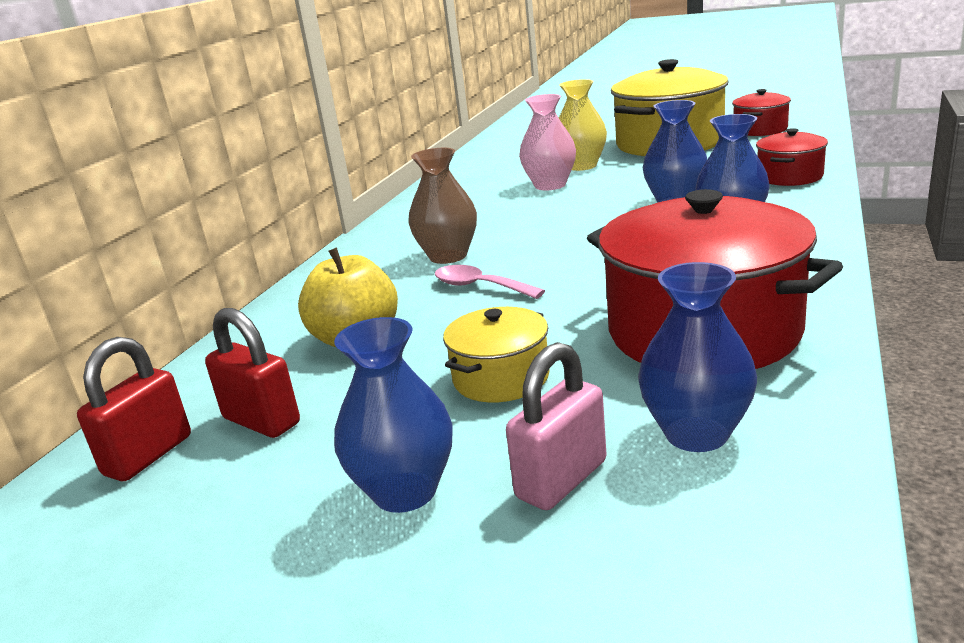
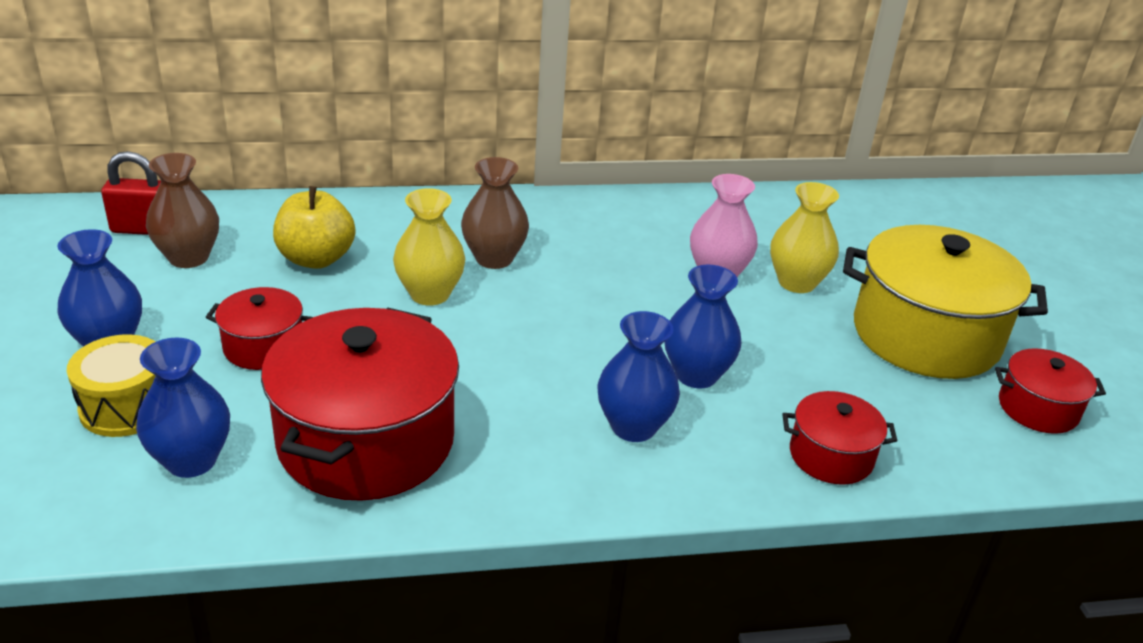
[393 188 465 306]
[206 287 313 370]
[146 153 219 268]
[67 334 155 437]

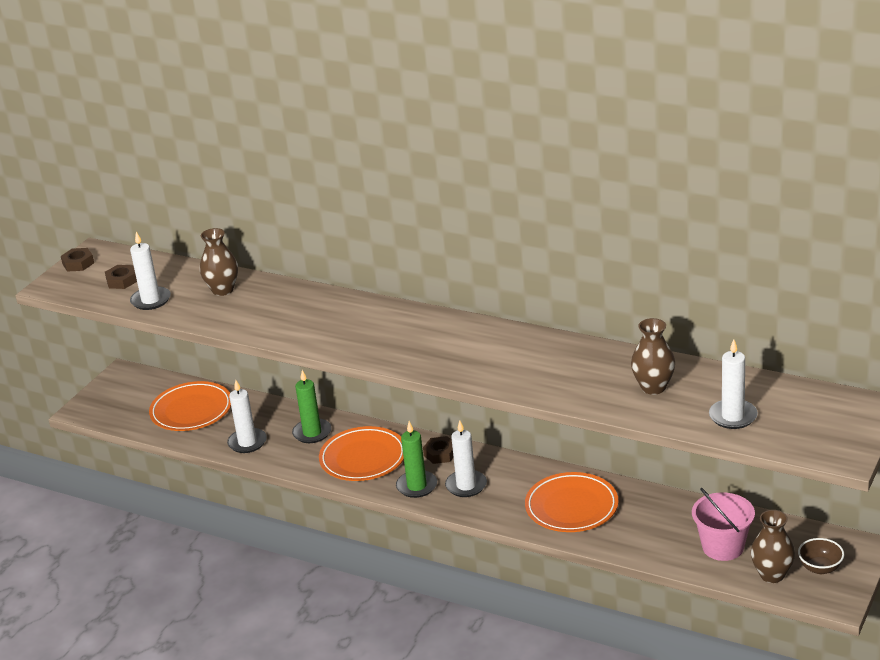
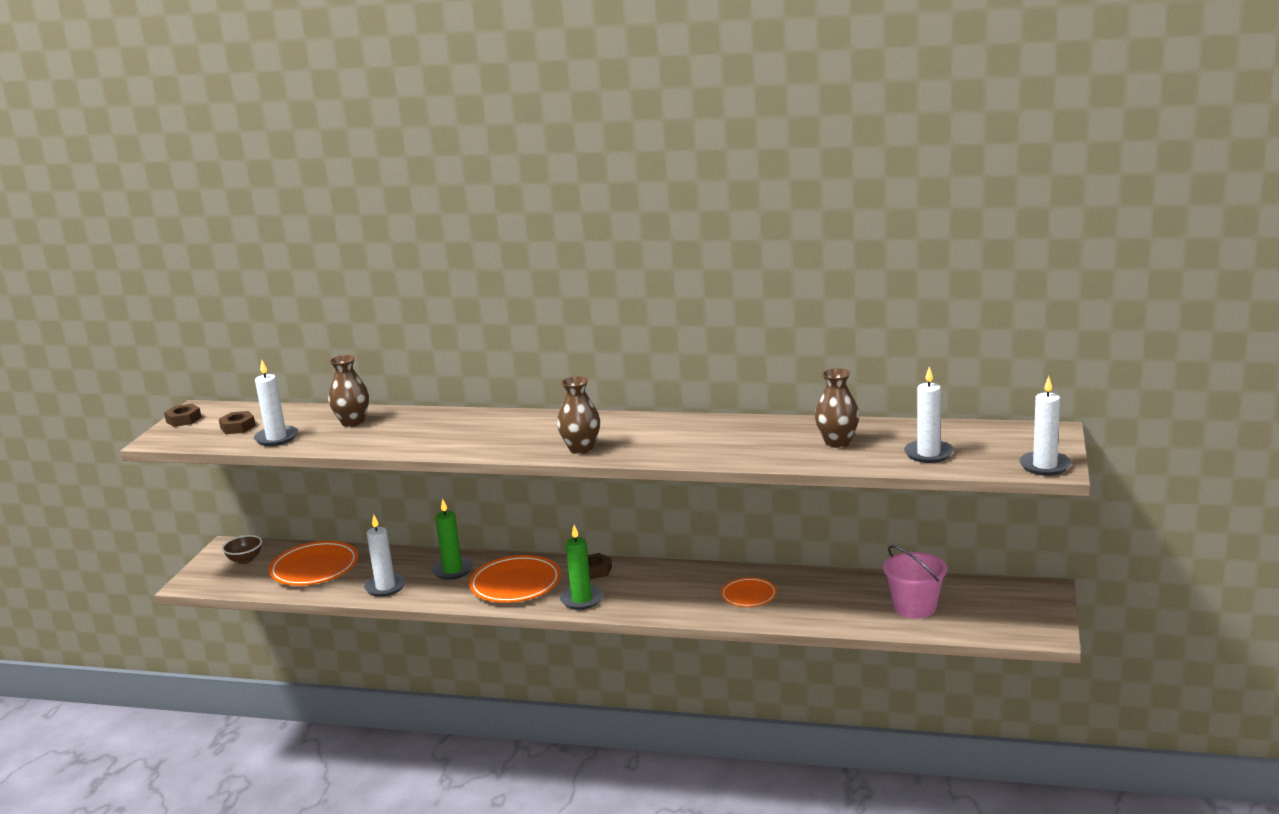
[1019 376 1071 476]
[721 577 777 607]
[557 376 600 454]
[222 535 262 564]

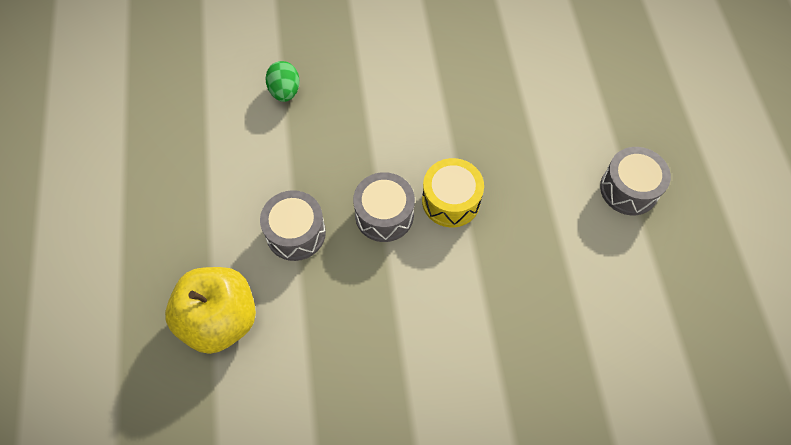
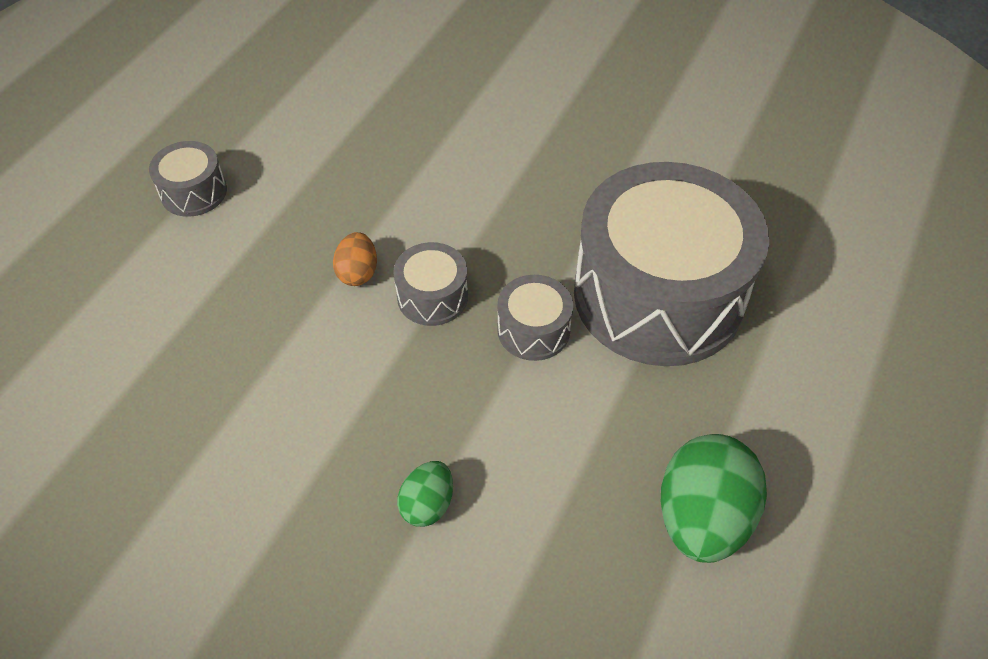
[333 232 377 286]
[574 162 769 366]
[661 434 767 563]

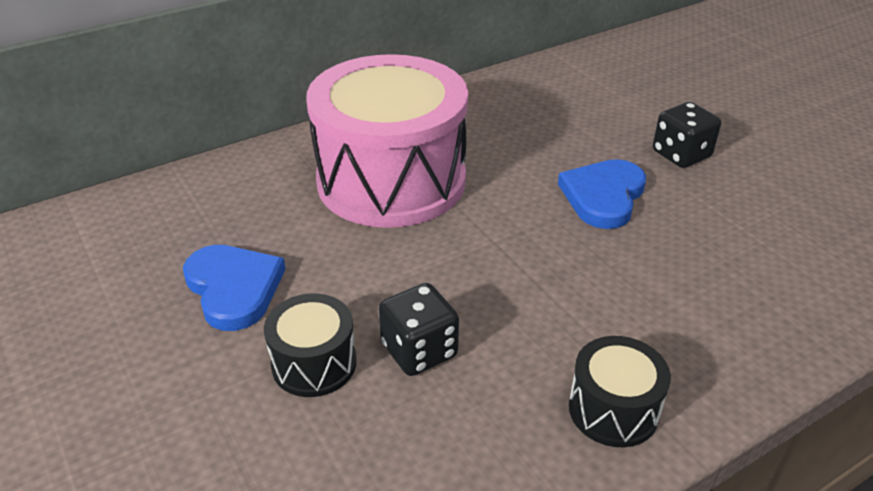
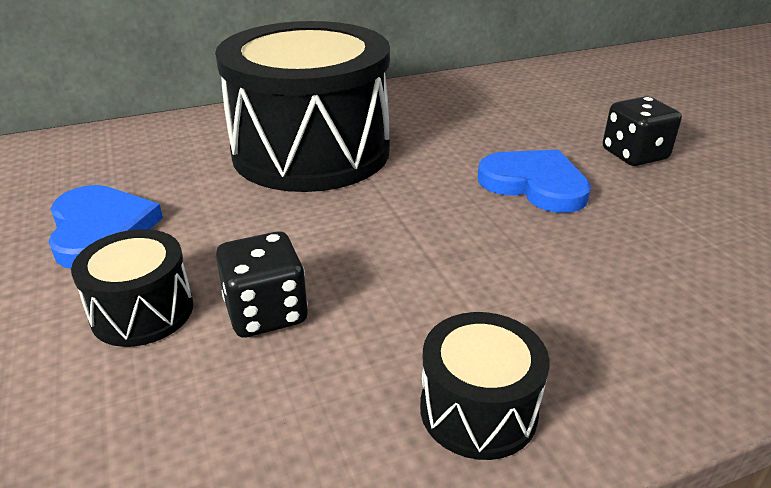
[215 21 390 192]
[478 150 591 213]

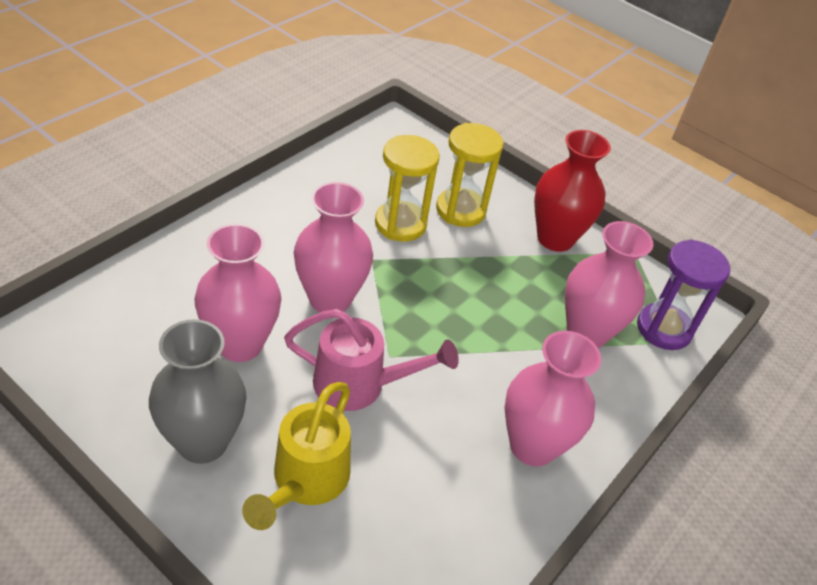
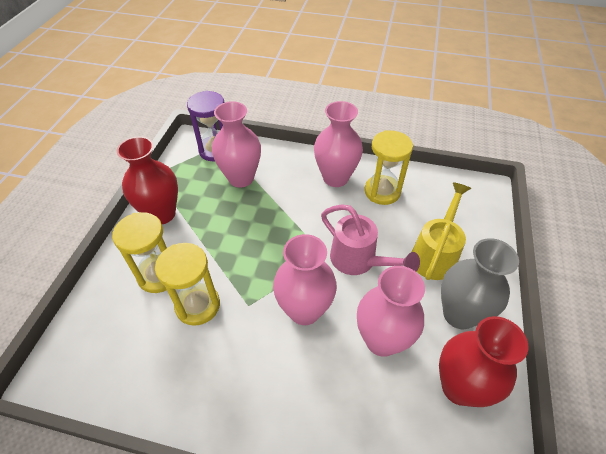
[321 204 420 275]
[412 182 471 280]
[364 130 413 205]
[439 316 528 407]

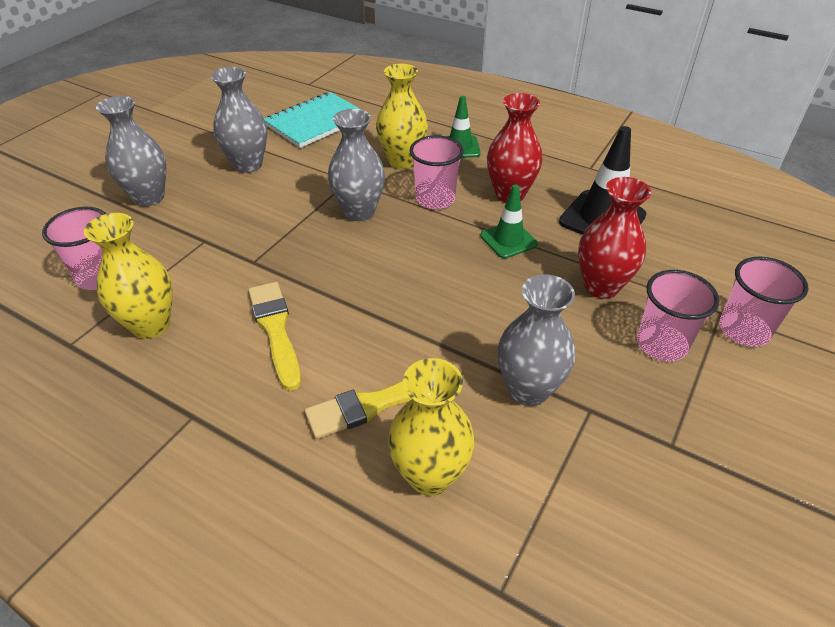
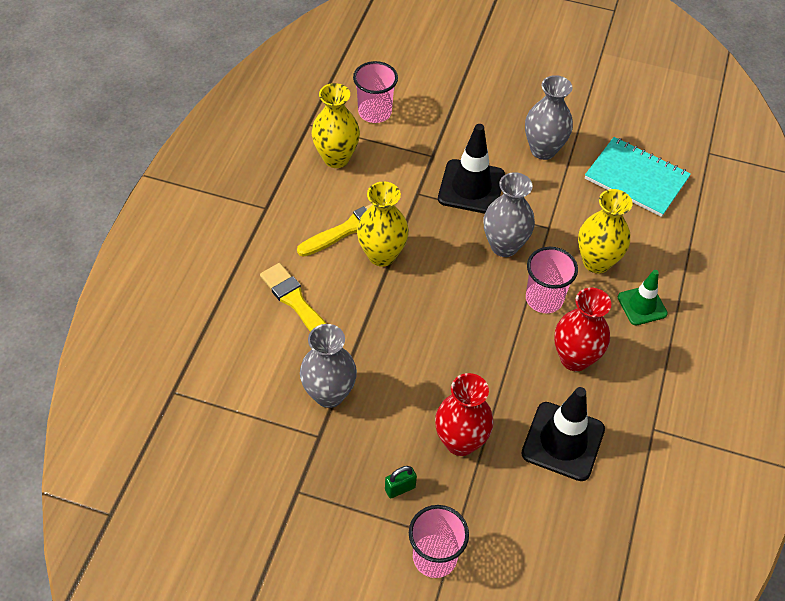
[96 96 166 206] (first image)
[480 185 538 259] (first image)
[385 466 417 498]
[357 181 409 267]
[438 124 505 214]

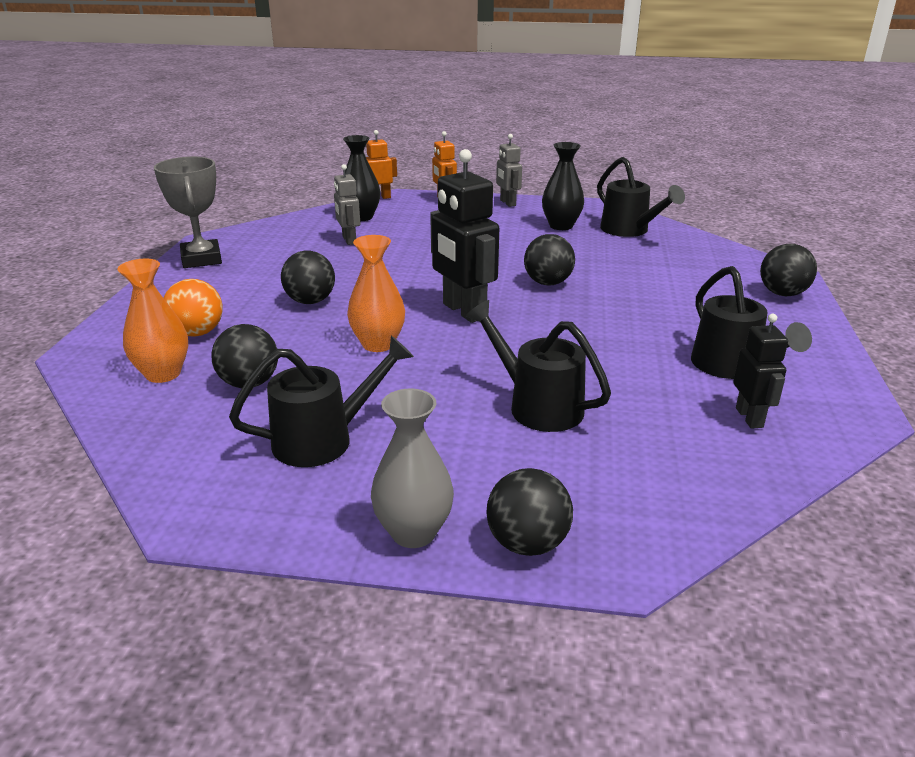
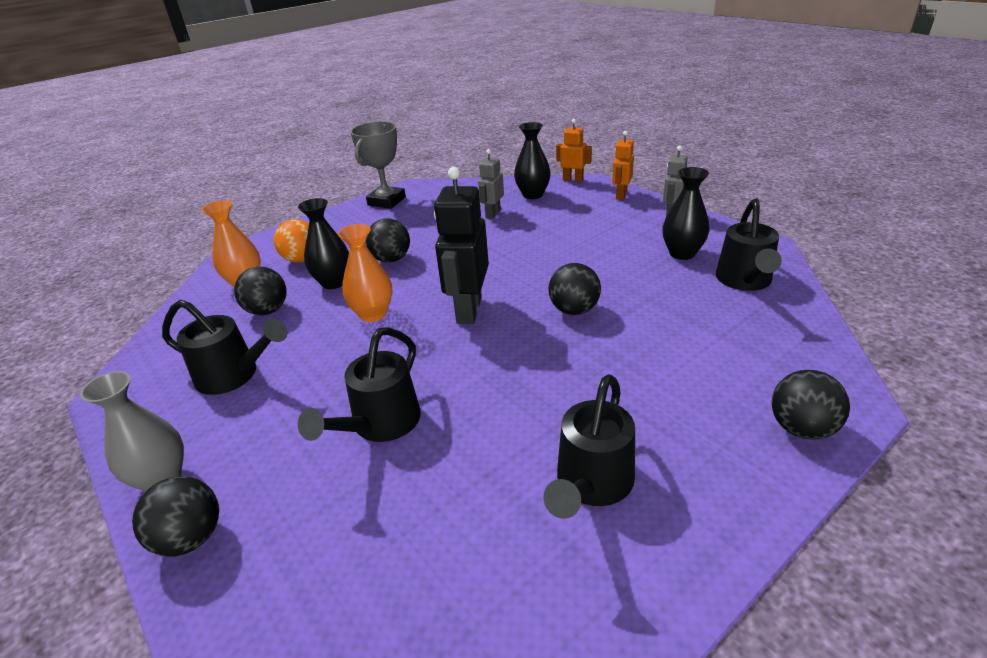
[298 327 421 442]
[733 314 788 429] (first image)
[298 198 349 289]

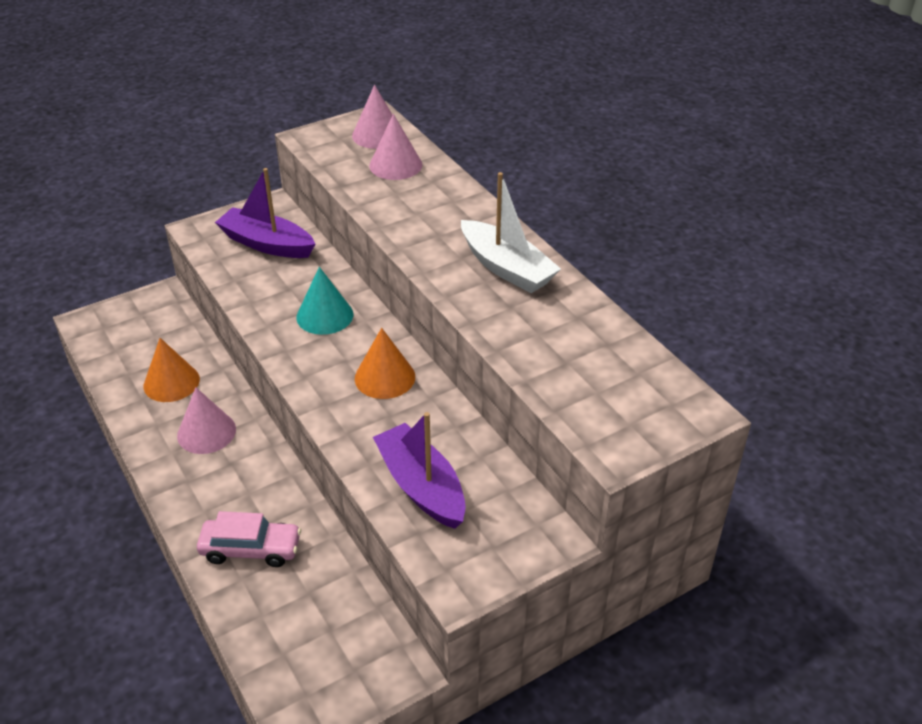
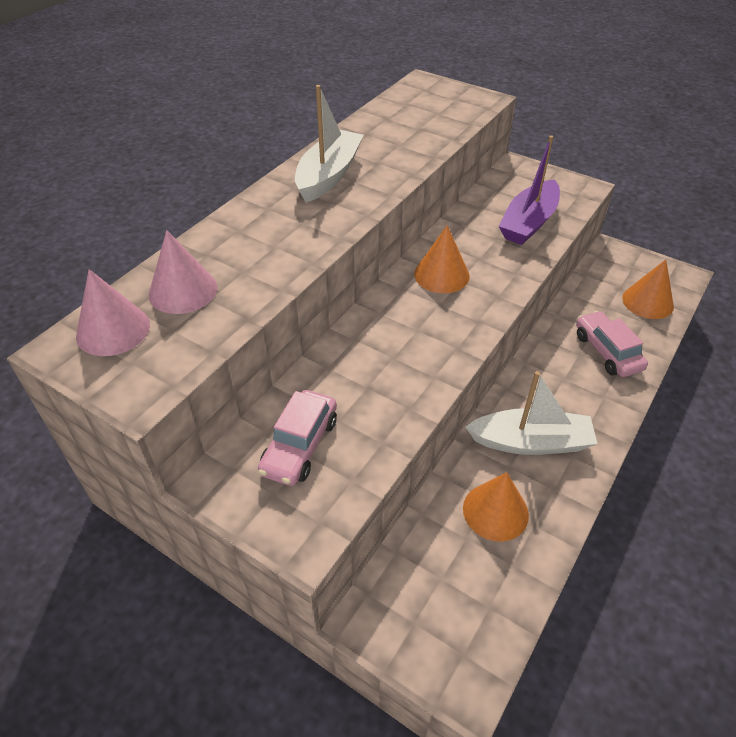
[258 390 337 486]
[296 267 353 335] (first image)
[465 371 597 455]
[622 260 674 319]

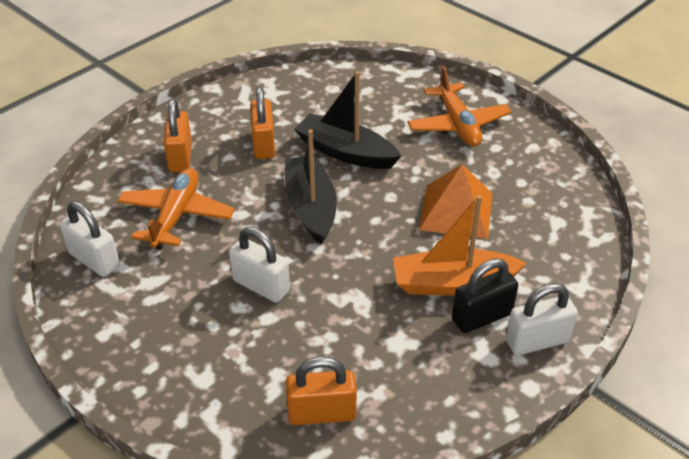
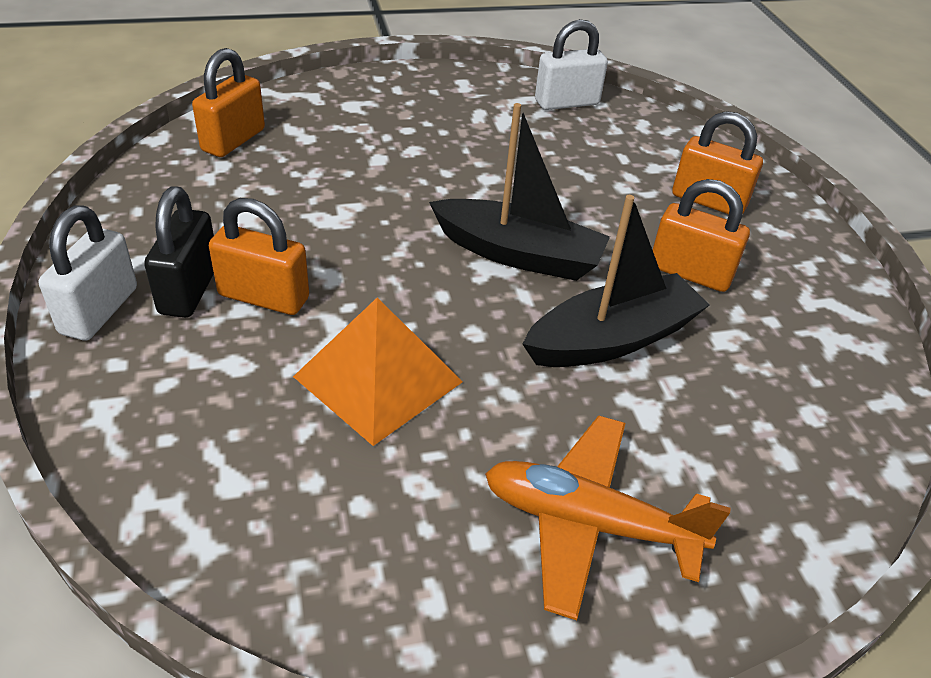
[117 168 235 250] (first image)
[209 198 309 315]
[229 227 290 302] (first image)

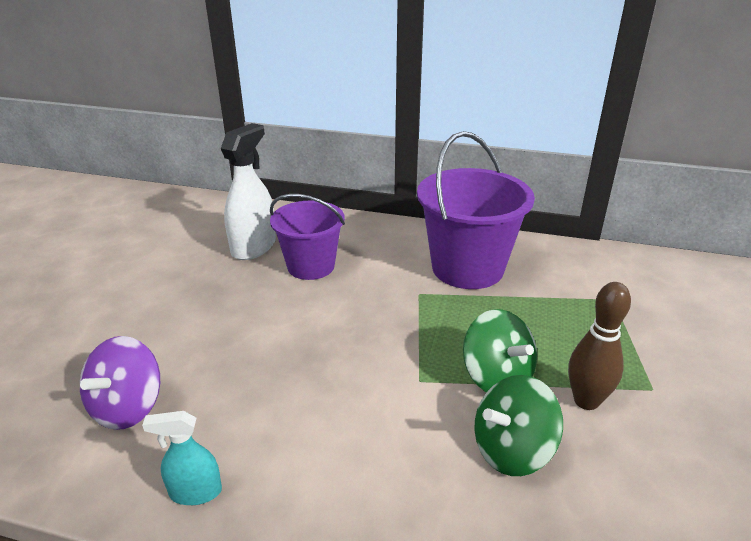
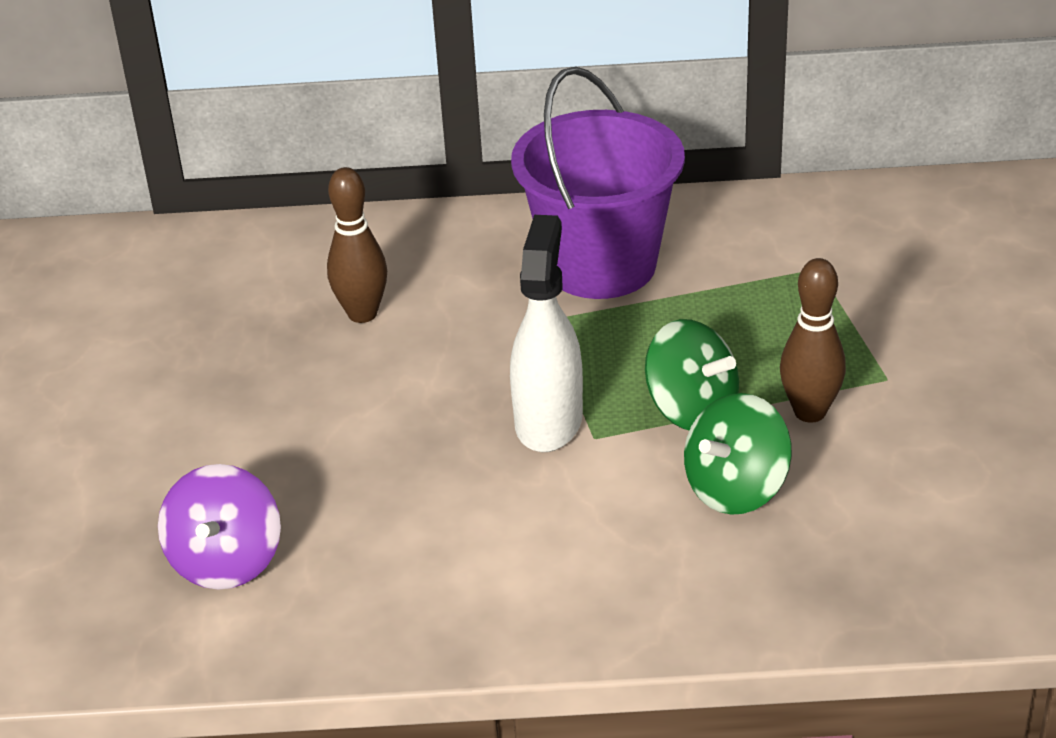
[510 215 583 452]
[327 167 387 323]
[142 411 222 505] (first image)

